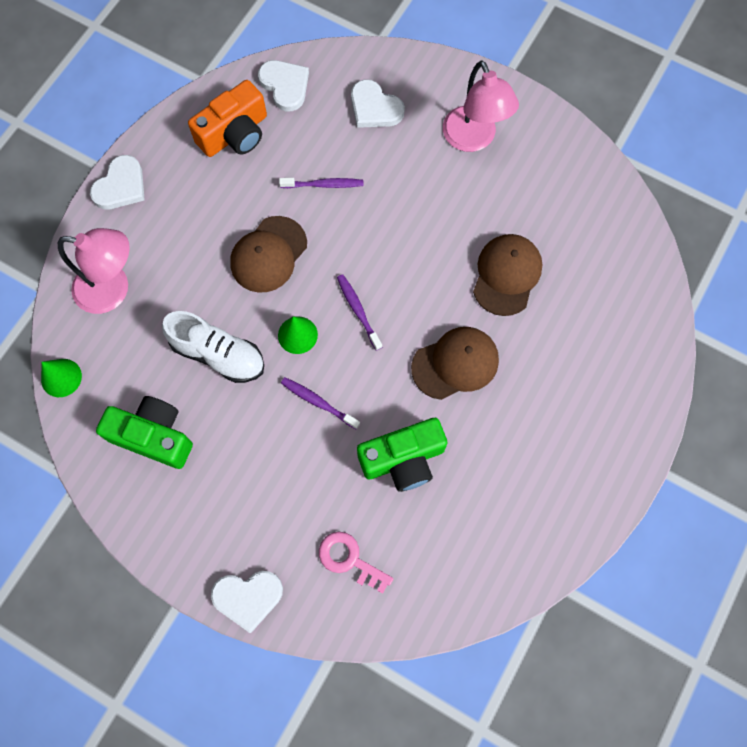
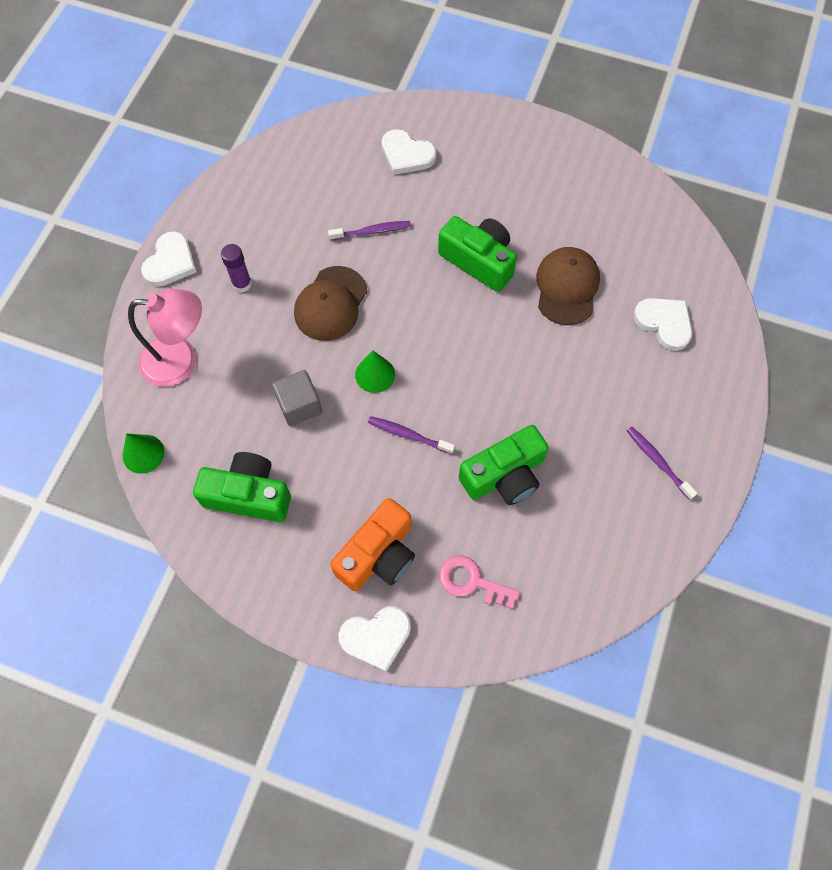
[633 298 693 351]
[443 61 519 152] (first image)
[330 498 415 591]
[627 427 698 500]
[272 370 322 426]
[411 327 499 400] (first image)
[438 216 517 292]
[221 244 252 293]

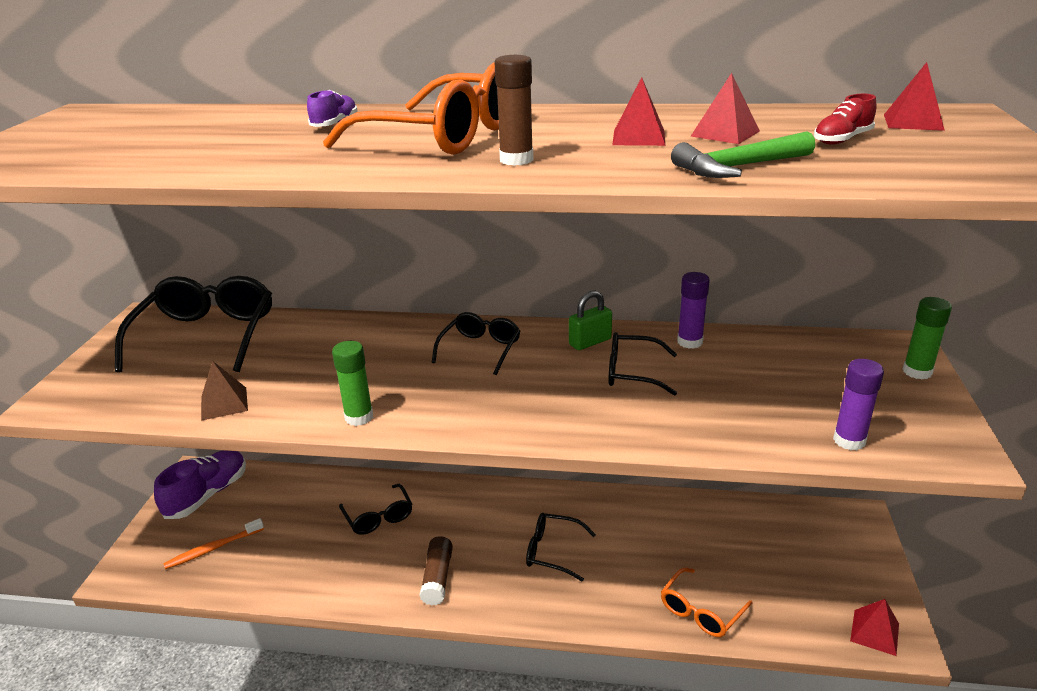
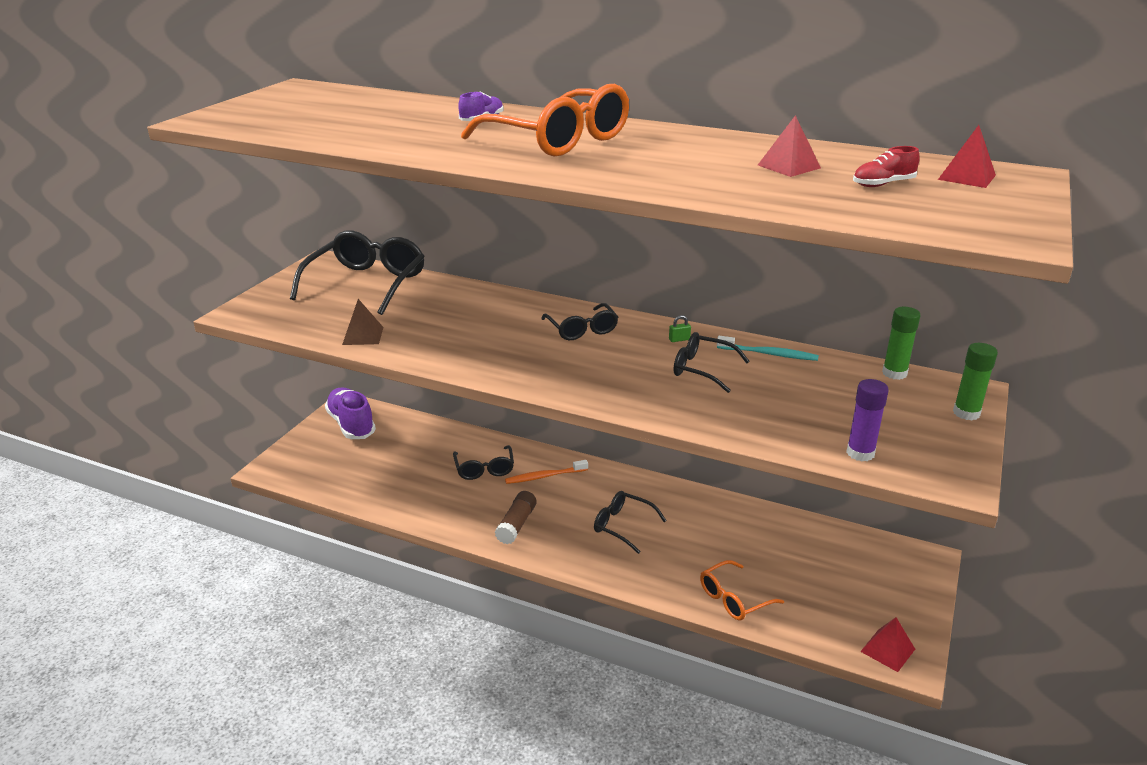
[495 55 533 166] (first image)
[612 77 665 146] (first image)
[671 131 815 178] (first image)
[717 336 819 361]
[669 315 691 342]
[541 303 618 340]
[882 307 921 380]
[325 387 376 439]
[505 460 588 484]

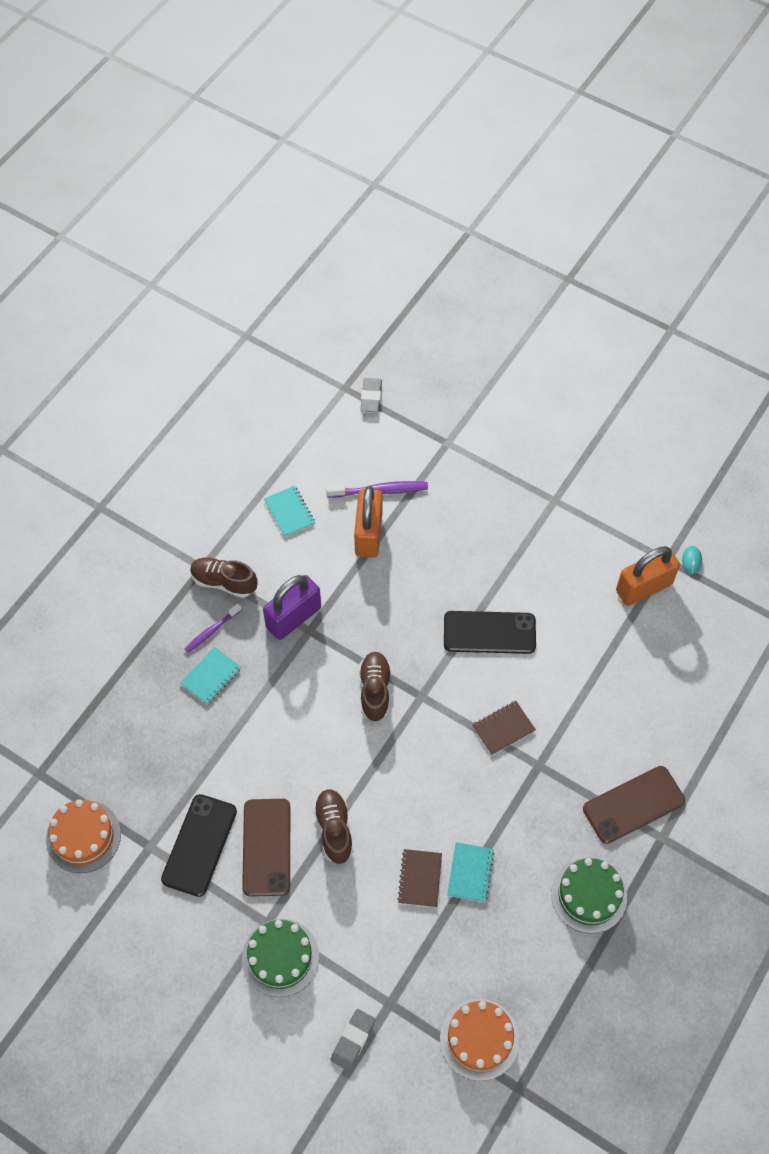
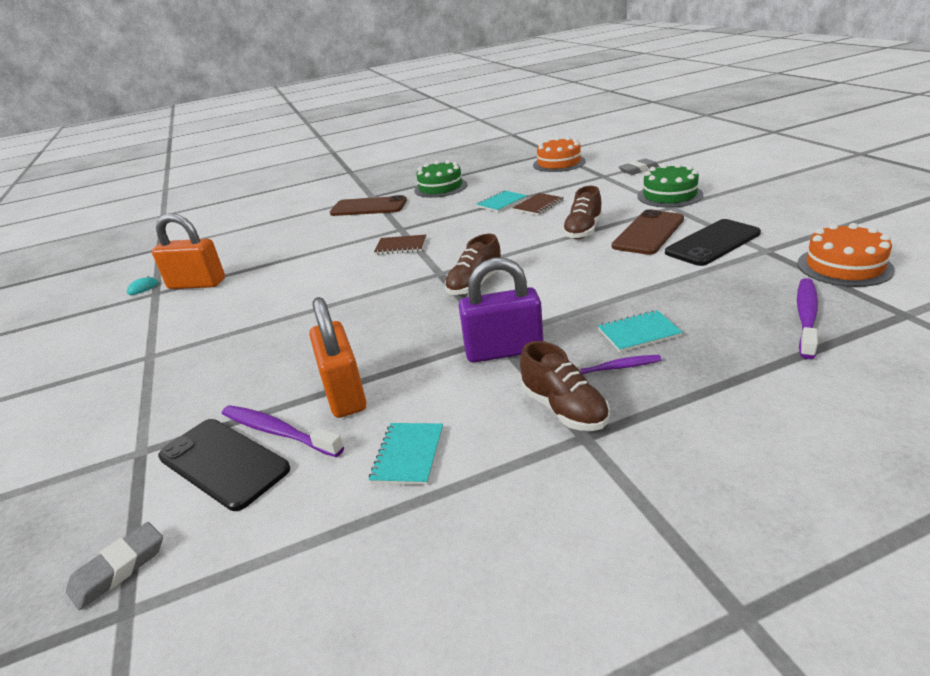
[309 297 367 418]
[158 419 290 511]
[797 278 818 359]

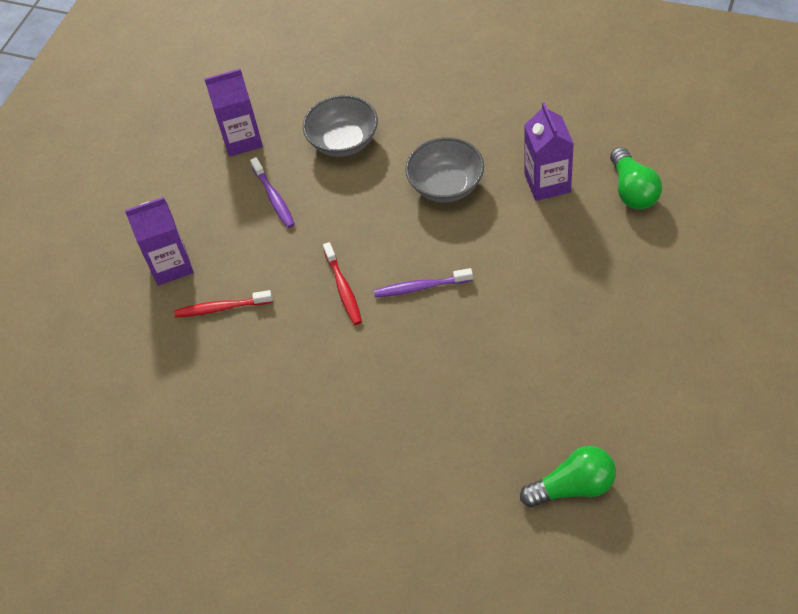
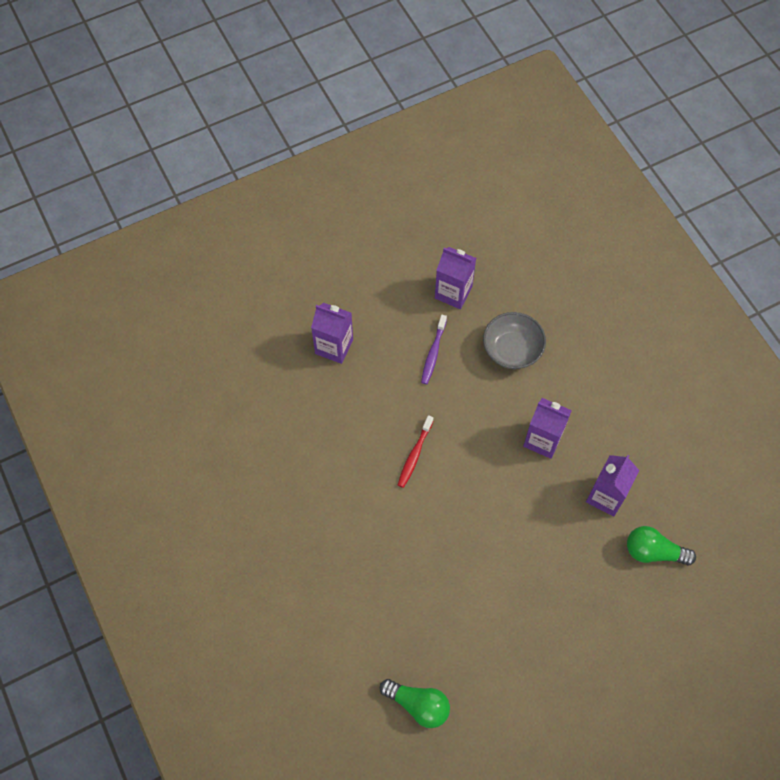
[523 398 572 459]
[627 526 696 565]
[374 268 473 298] (first image)
[174 290 273 317] (first image)

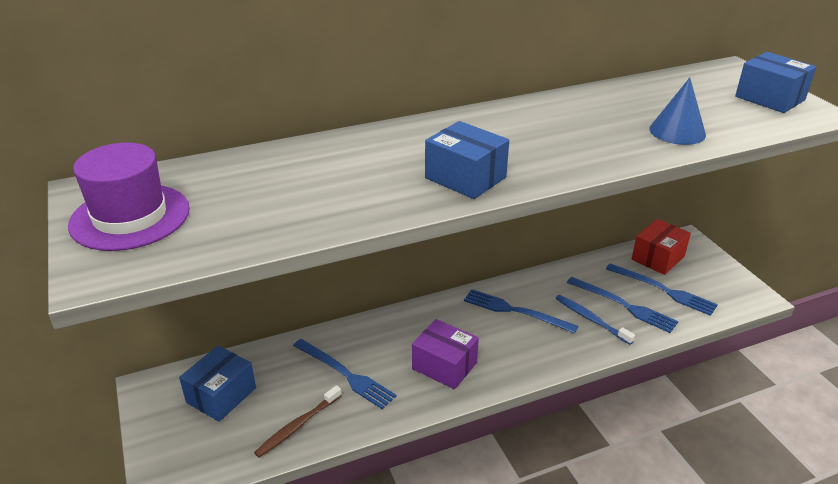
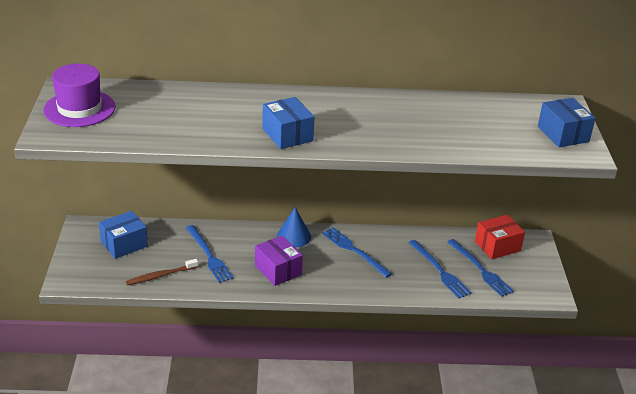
[277 207 311 248]
[556 295 635 345] (first image)

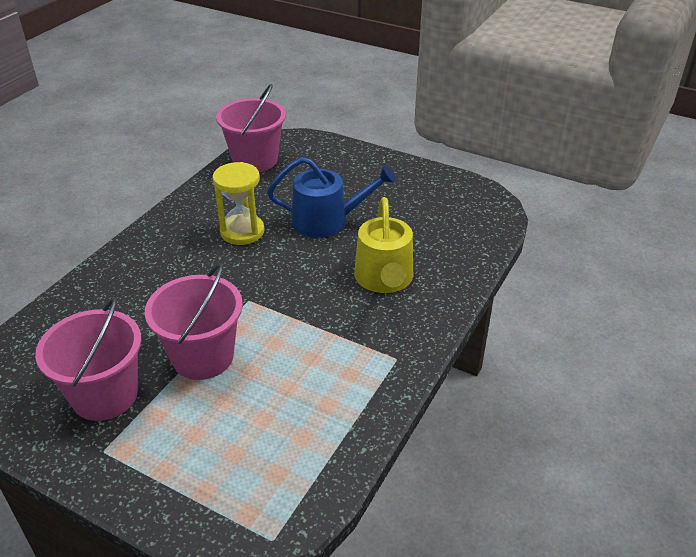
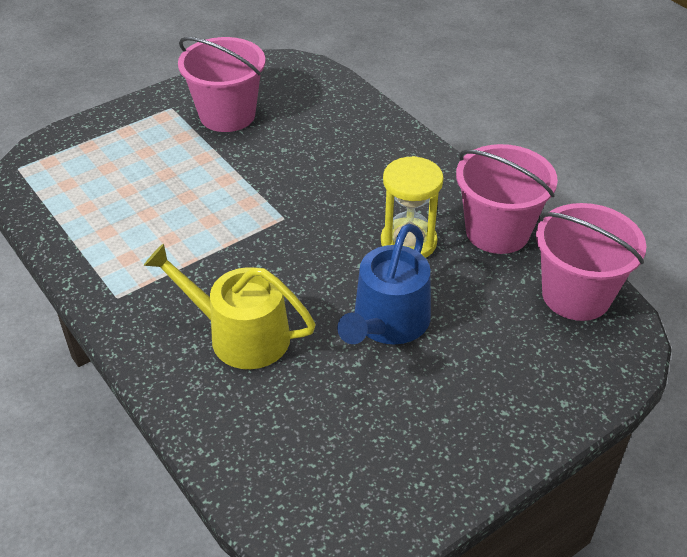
[456 144 558 254]

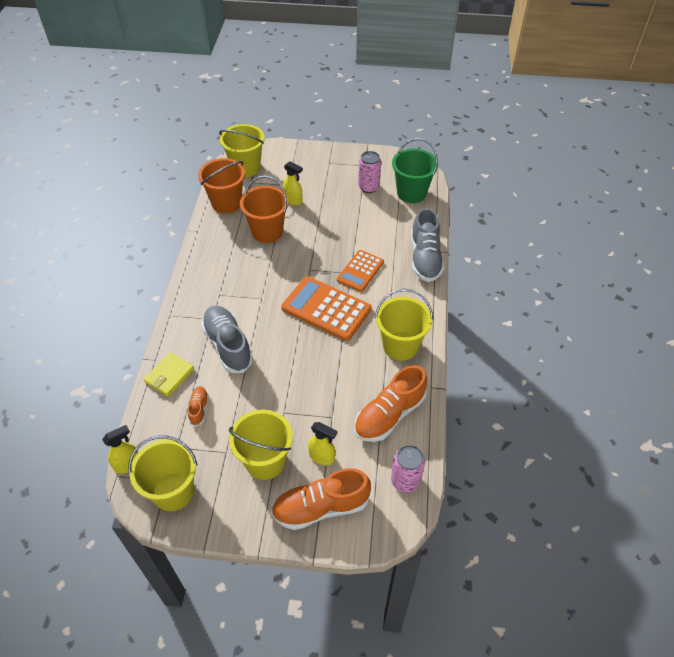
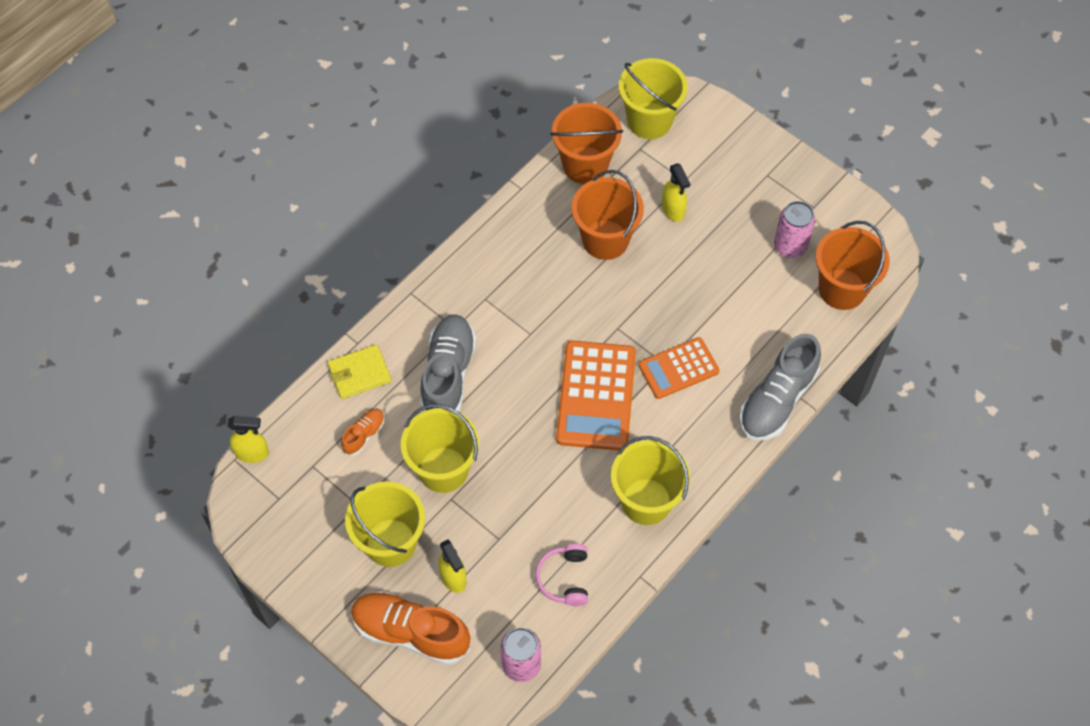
[816 221 890 310]
[556 340 636 451]
[535 544 588 606]
[401 404 479 493]

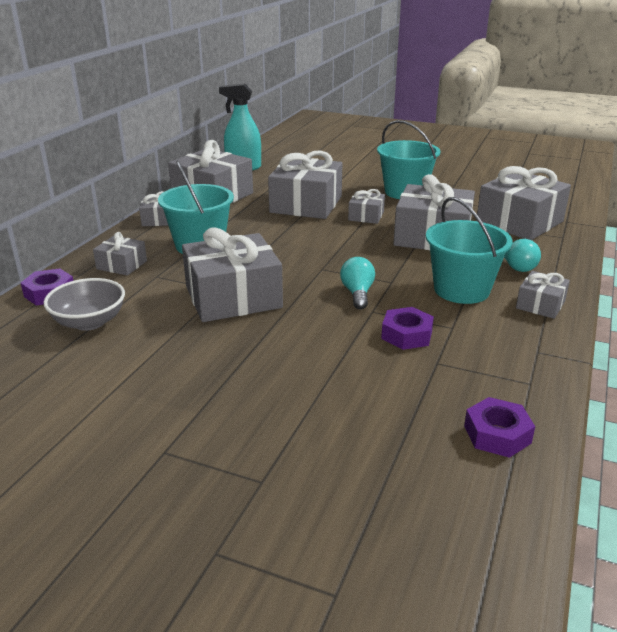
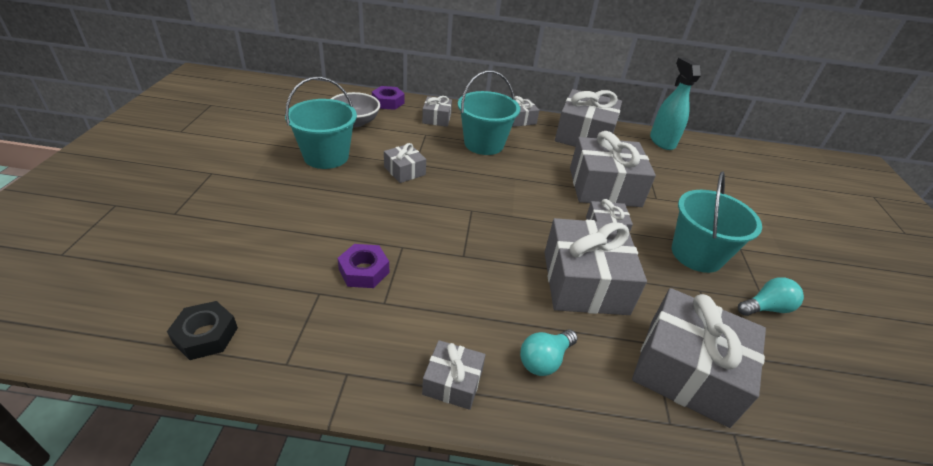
[285 77 357 169]
[384 143 426 183]
[738 277 804 316]
[167 301 238 360]

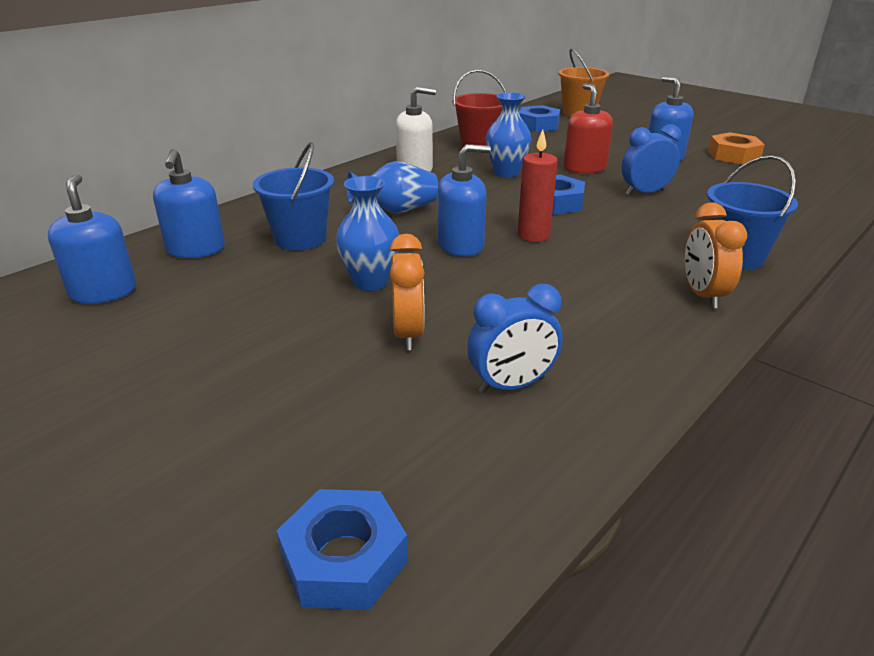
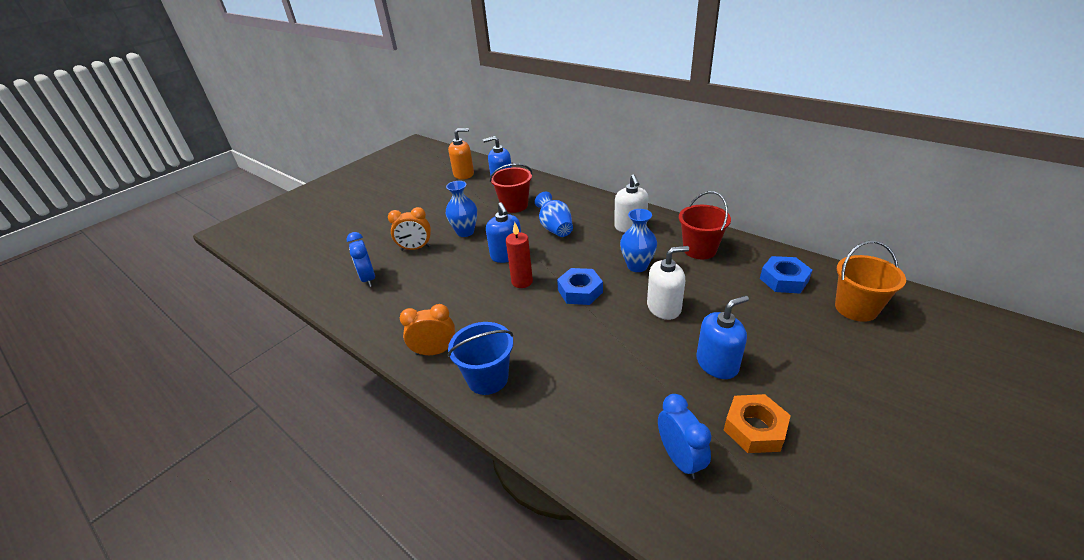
[647 246 689 320]
[658 394 711 479]
[490 163 533 213]
[448 128 474 180]
[276 489 408 610] (first image)

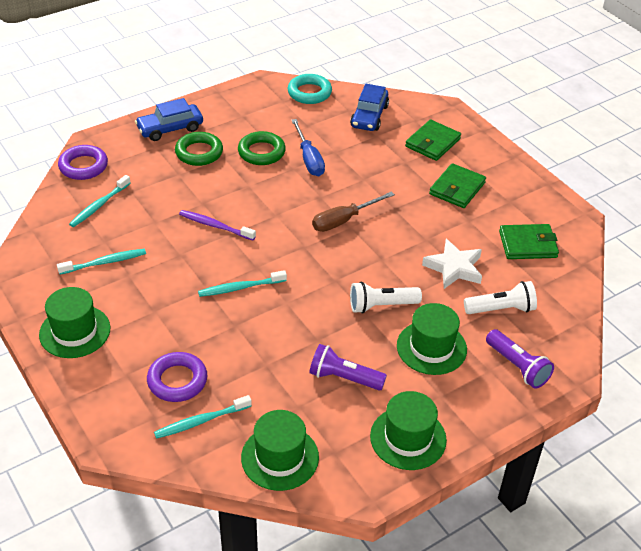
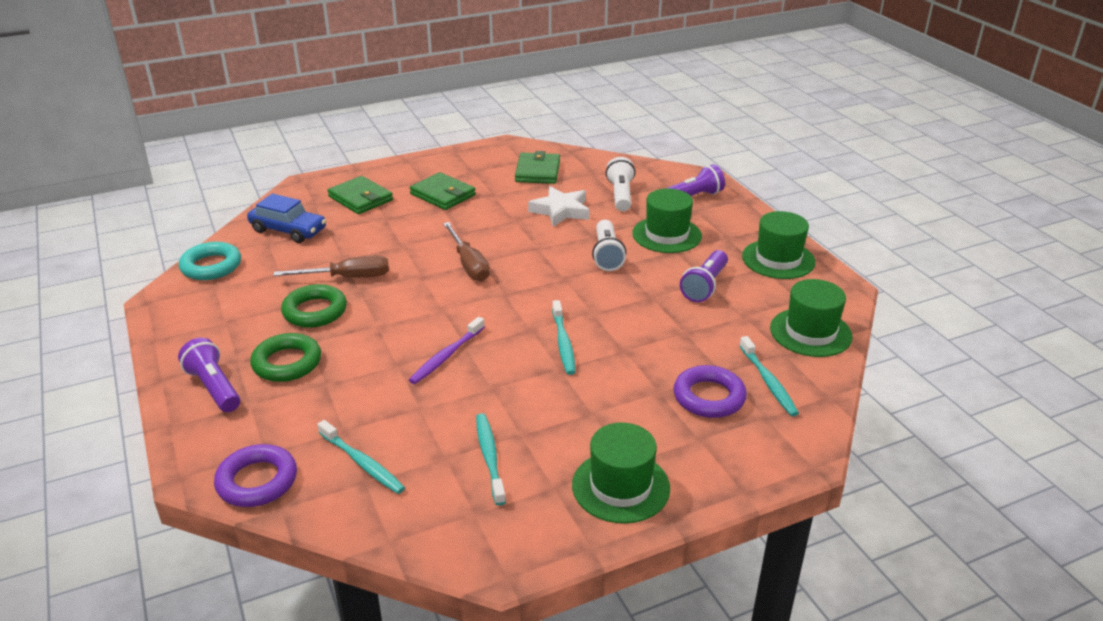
[178 338 240 412]
[273 255 389 278]

